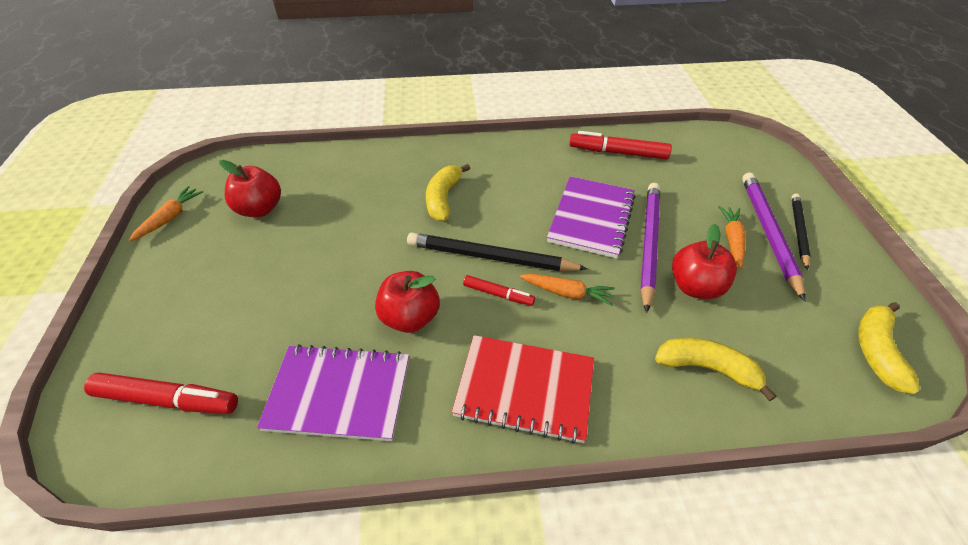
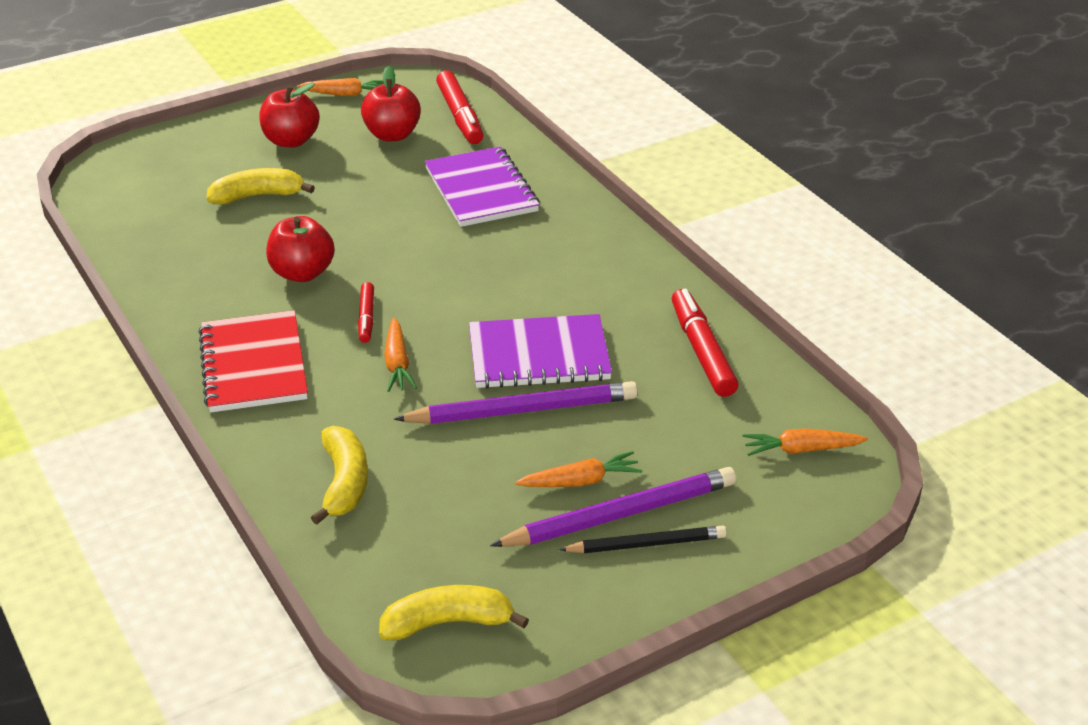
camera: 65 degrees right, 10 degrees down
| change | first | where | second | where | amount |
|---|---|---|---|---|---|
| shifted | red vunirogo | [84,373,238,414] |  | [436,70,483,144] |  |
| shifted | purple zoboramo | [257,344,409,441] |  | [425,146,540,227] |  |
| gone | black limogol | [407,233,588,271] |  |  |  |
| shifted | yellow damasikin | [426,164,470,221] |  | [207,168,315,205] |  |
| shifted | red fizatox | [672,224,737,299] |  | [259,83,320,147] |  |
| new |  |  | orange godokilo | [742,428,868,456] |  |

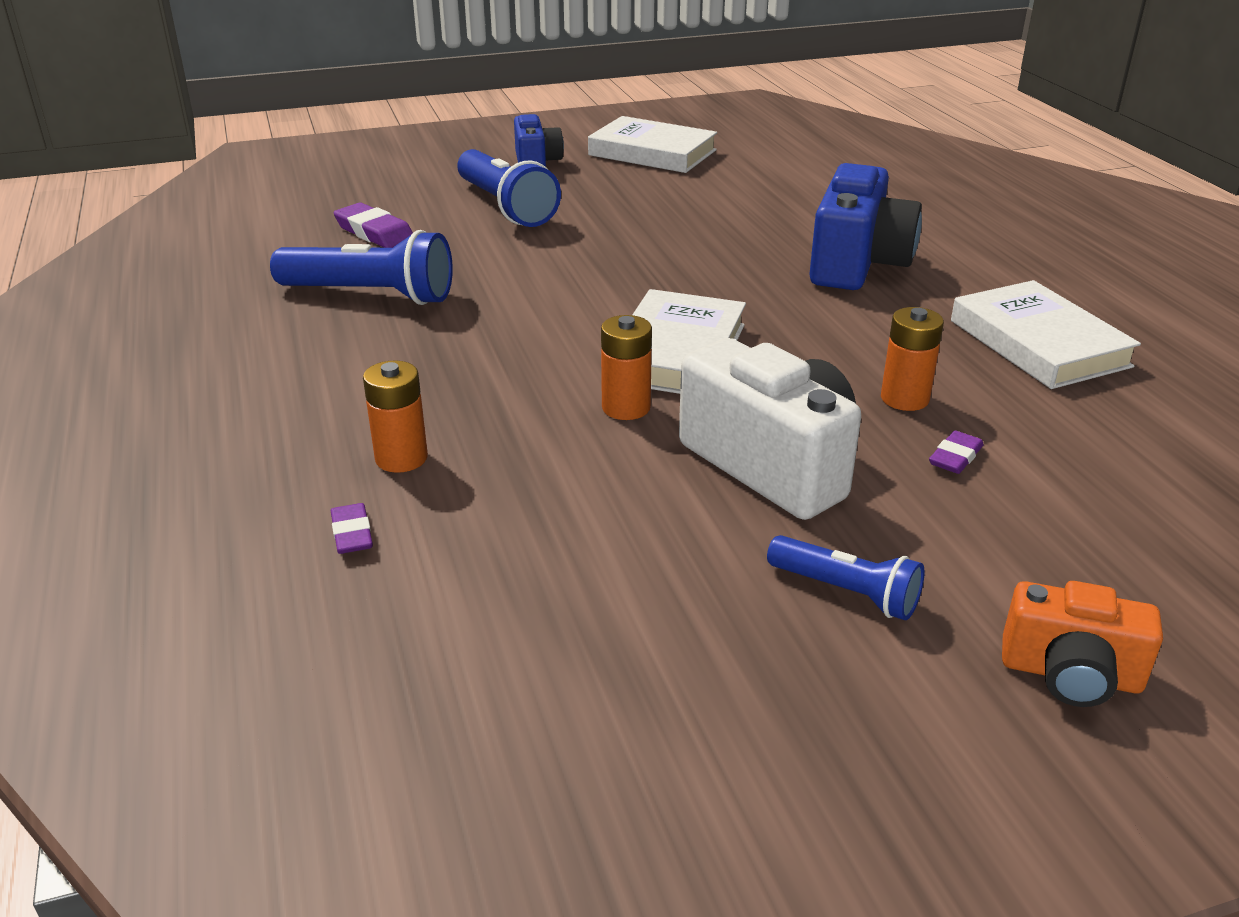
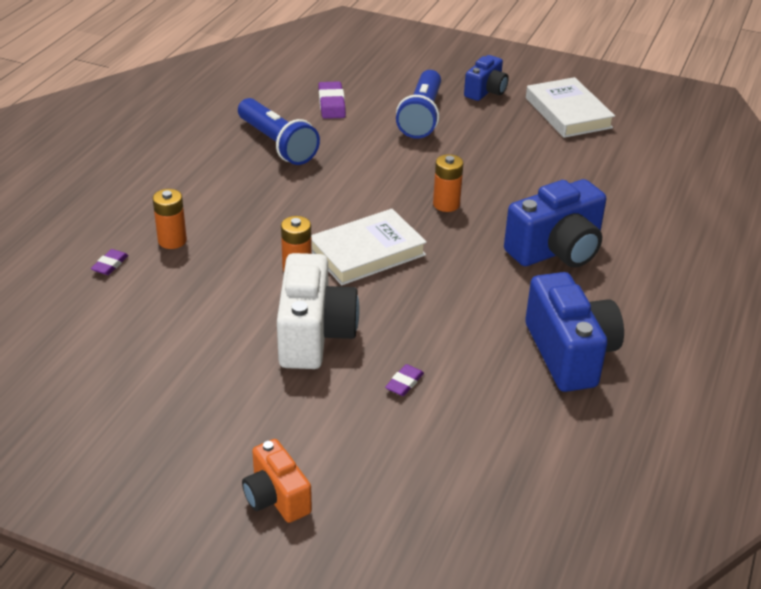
camera: 40 degrees right, 5 degrees up
| change | first | where | second | where | amount |
|---|---|---|---|---|---|
| gone | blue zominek | [767,535,924,620] |  |  |  |
| shifted | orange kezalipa | [881,307,944,411] |  | [433,154,463,212] |  |
| rotated | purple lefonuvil | [929,430,984,474] |  | [385,364,424,396] | 45 degrees counterclockwise |
| swapped | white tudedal | [951,280,1141,389] | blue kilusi | [525,272,624,392] |  |

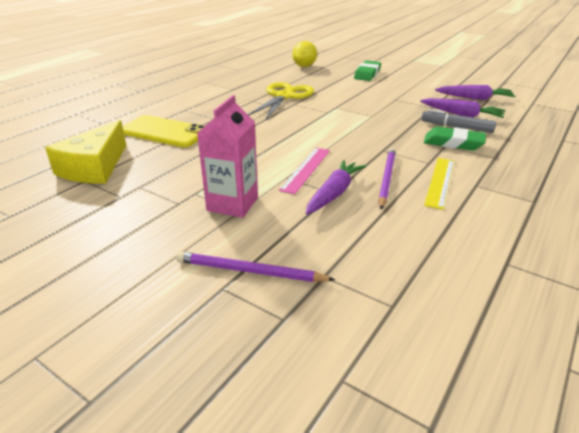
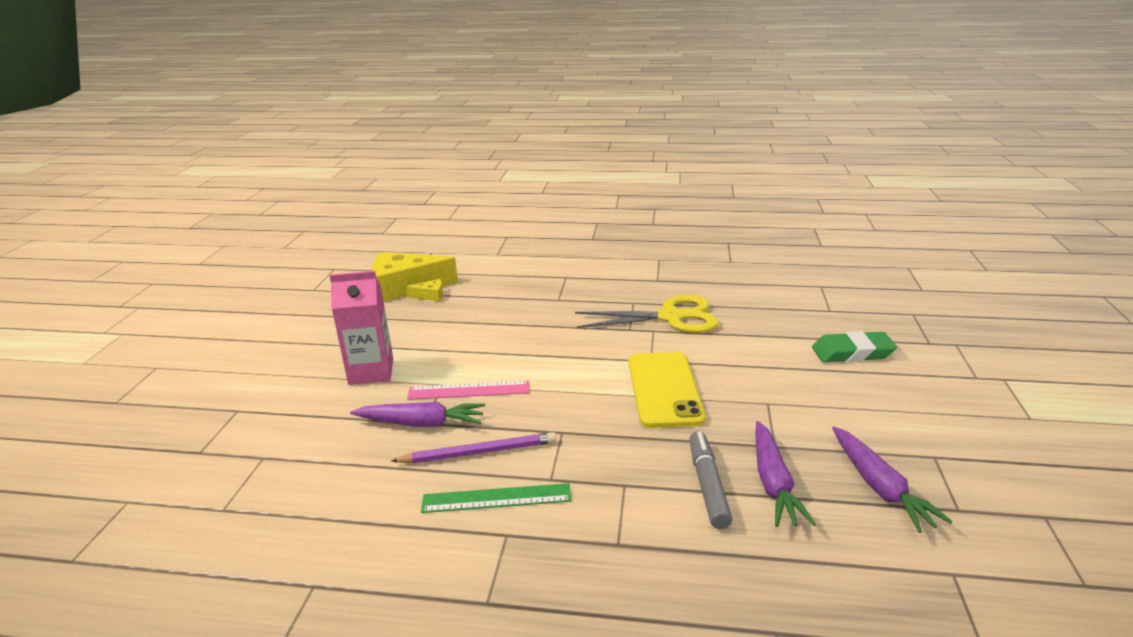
camera: 65 degrees right, 5 degrees down
| change | first | where | second | where | amount |
|---|---|---|---|---|---|
| shifted | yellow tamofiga | [123,115,205,147] |  | [629,352,706,428] |  |
| gone | purple limogol | [176,252,335,282] |  |  |  |
| gone | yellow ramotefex | [292,41,317,67] |  |  |  |
| gone | green lefonuvil | [424,126,486,151] |  |  |  |
| repainted | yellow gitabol | [424,158,454,210] | green gitabol | [421,483,571,513] |  |
| new |  |  | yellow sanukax | [405,279,443,301] |  |

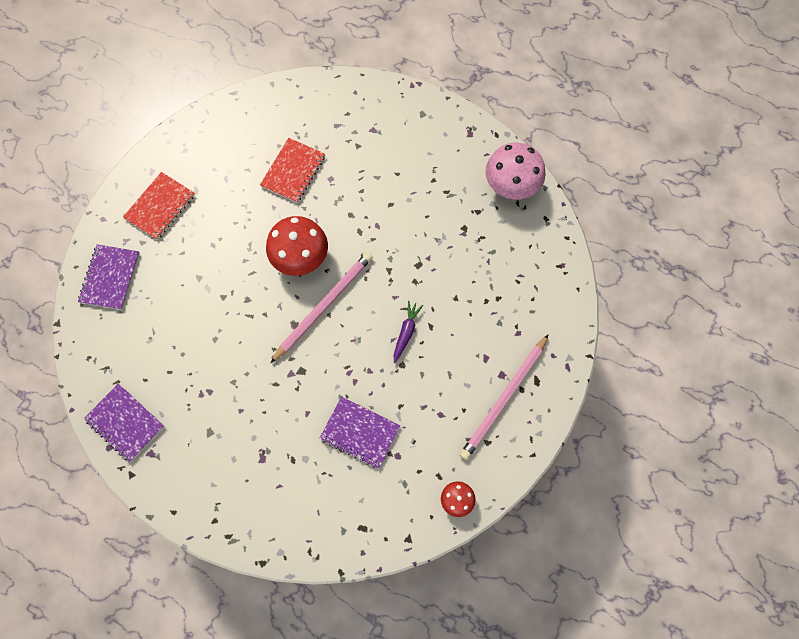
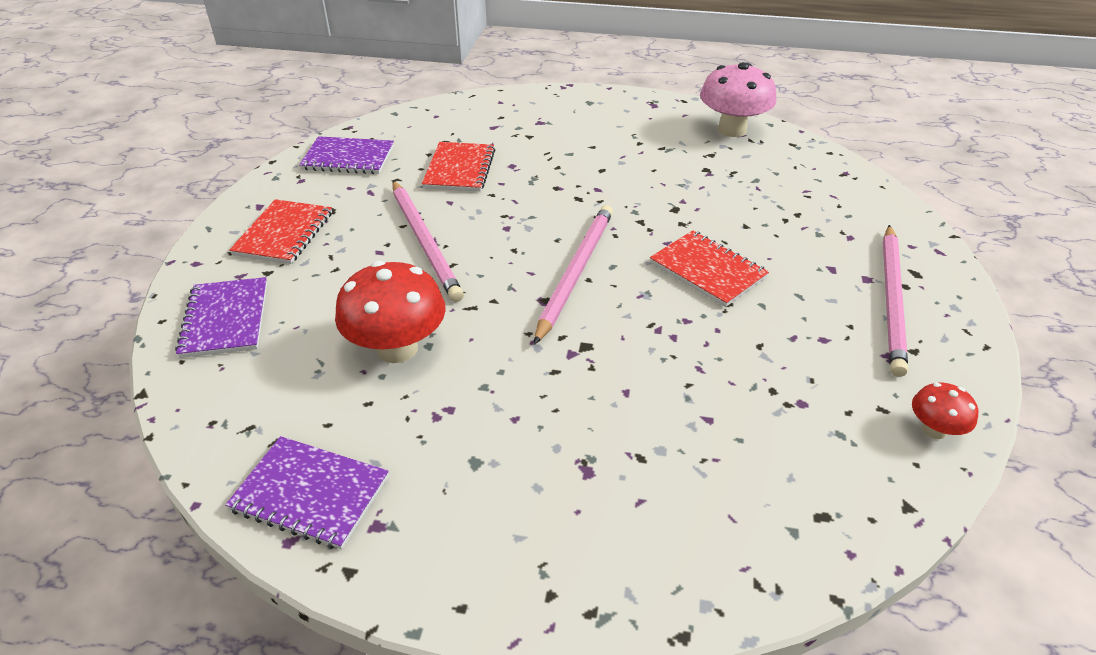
camera: 20 degrees left, 30 degrees down
| change | first | where | second | where | amount |
|---|---|---|---|---|---|
| shifted | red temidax | [266,216,328,276] |  | [335,261,446,363] |  |
| shifted | purple zoboramo | [319,397,400,468] |  | [299,136,394,174] |  |
| swapped | purple godokilo | [394,301,423,363] | red zoboramo | [650,230,769,307] |  |
| new |  |  | pink limogol | [392,181,464,302] |  |

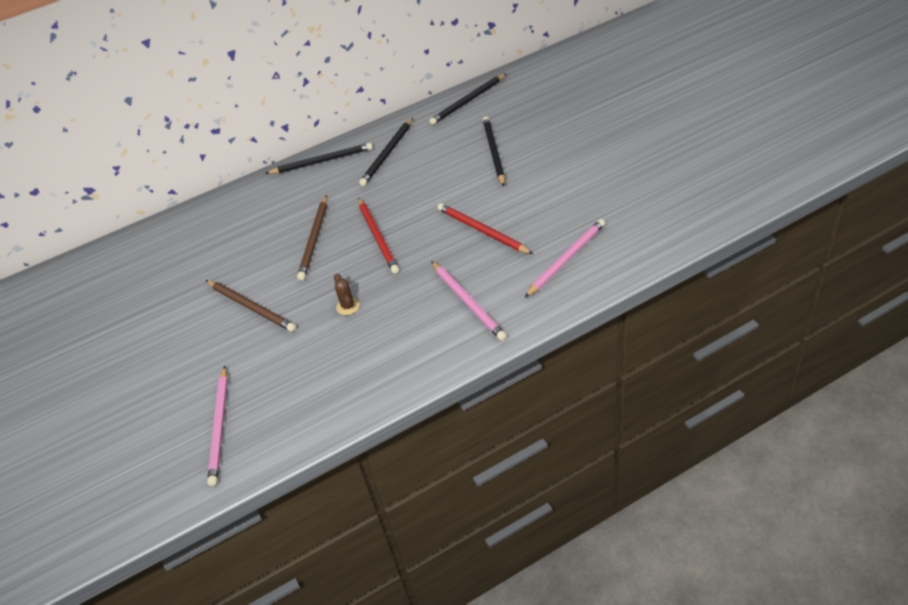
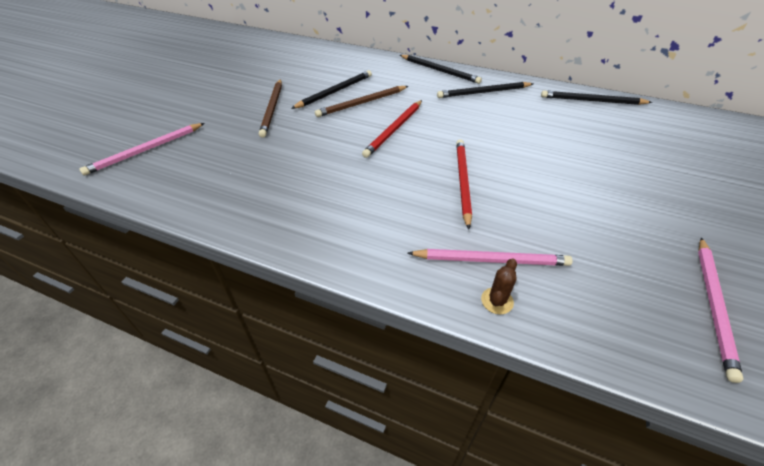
camera: 45 degrees right, 0 degrees up
| change | first | where | second | where | amount |
|---|---|---|---|---|---|
| shifted | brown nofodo | [334,274,360,315] |  | [481,258,517,315] |  |
| shifted | pink limogol | [431,261,506,340] |  | [698,237,744,383] |  |
| shifted | black limogol | [483,116,505,187] |  | [291,70,372,109] |  |

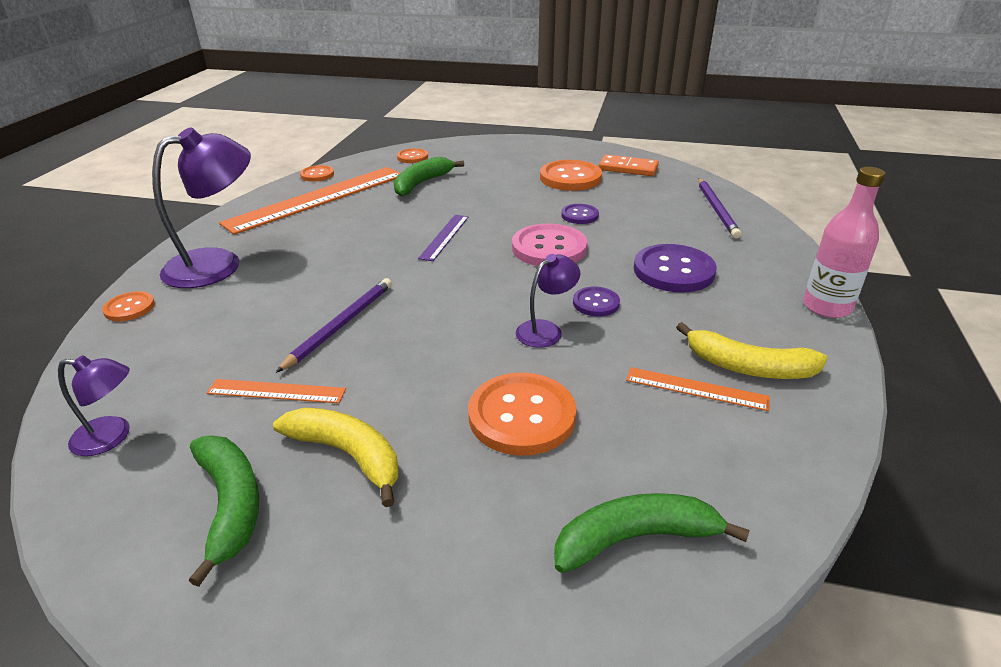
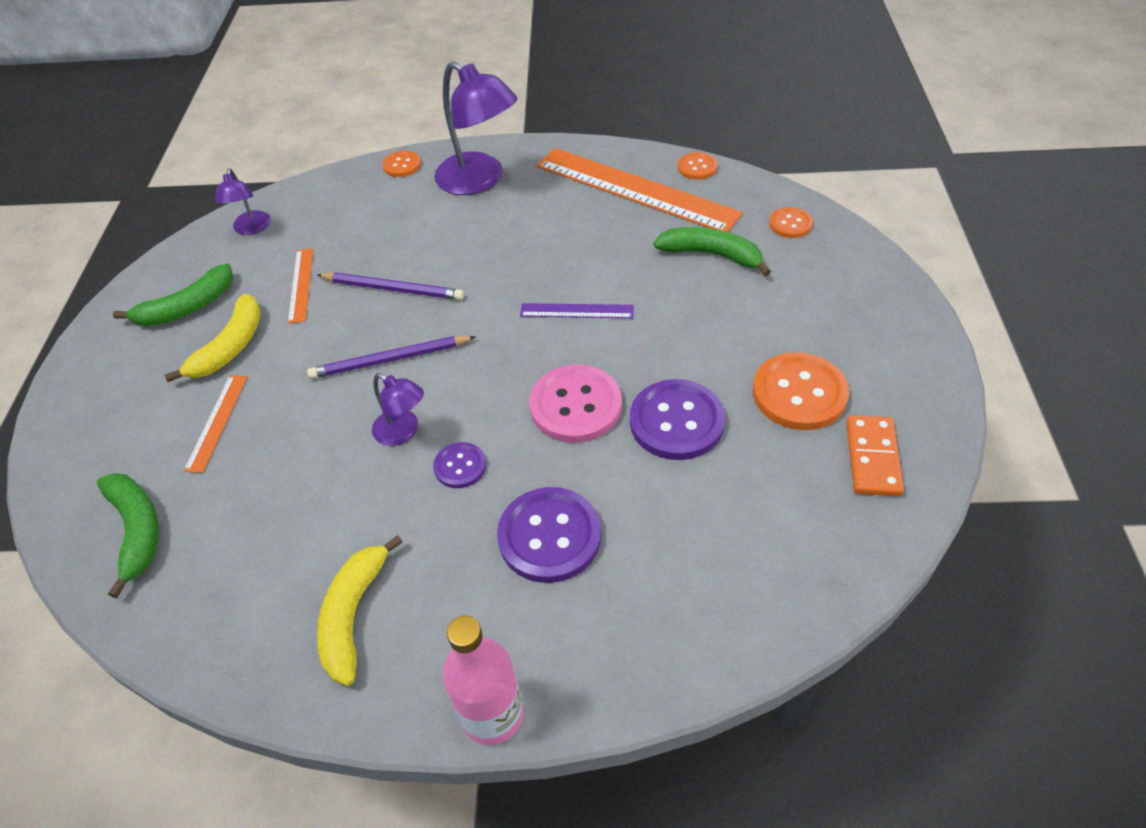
camera: 80 degrees right, 15 degrees up
| change | first | where | second | where | amount |
|---|---|---|---|---|---|
| gone | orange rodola | [468,373,576,456] |  |  |  |
| scaled | purple rodola | [561,204,599,224] |  | [630,379,725,460] | x1.84 |
| shifted | orange gitabol | [626,367,770,411] |  | [184,375,247,473] |  |
| shifted | purple limogol | [698,178,741,238] |  | [307,336,476,379] |  |

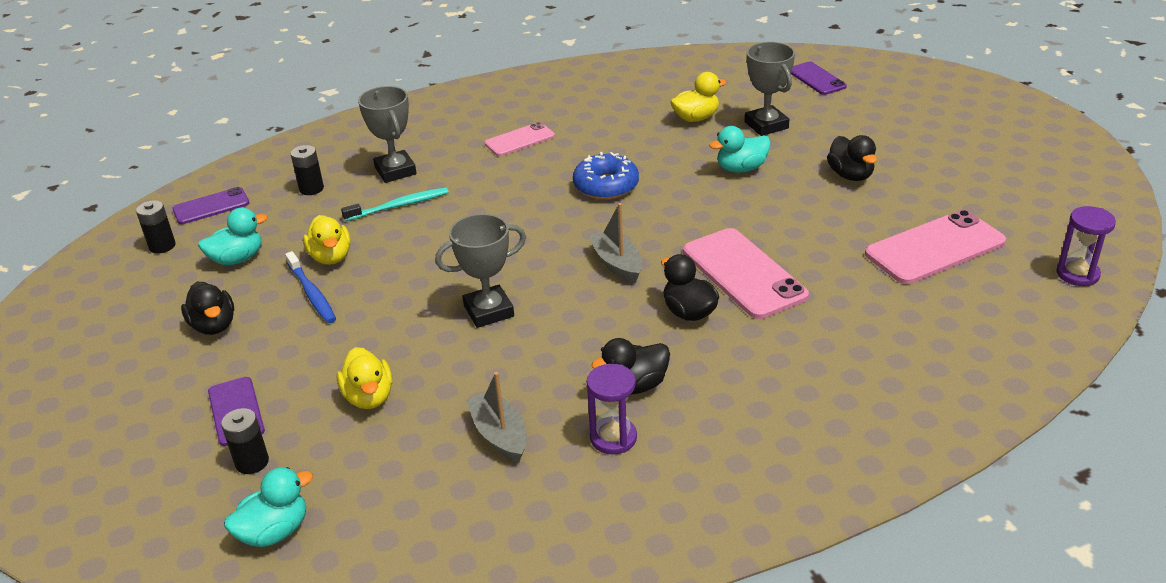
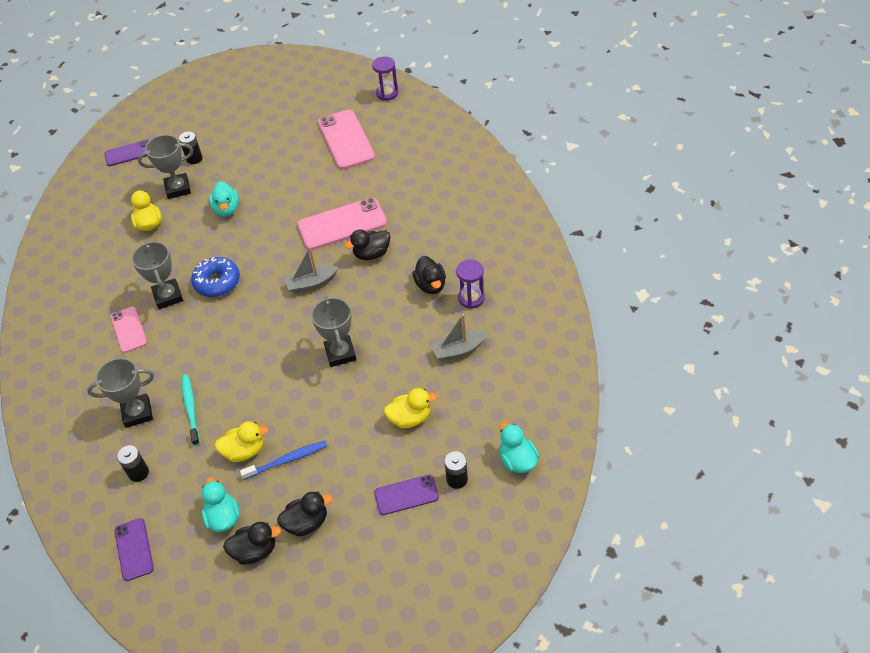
camera: 80 degrees left, 15 degrees up
| change | first | where | second | where | amount |
|---|---|---|---|---|---|
| shifted | black kezalipa | [136,200,176,254] |  | [179,132,202,164] |  |
| shifted | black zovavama | [827,135,877,181] |  | [223,522,281,565] |  |
| new |  |  | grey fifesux | [131,241,183,309] |  |

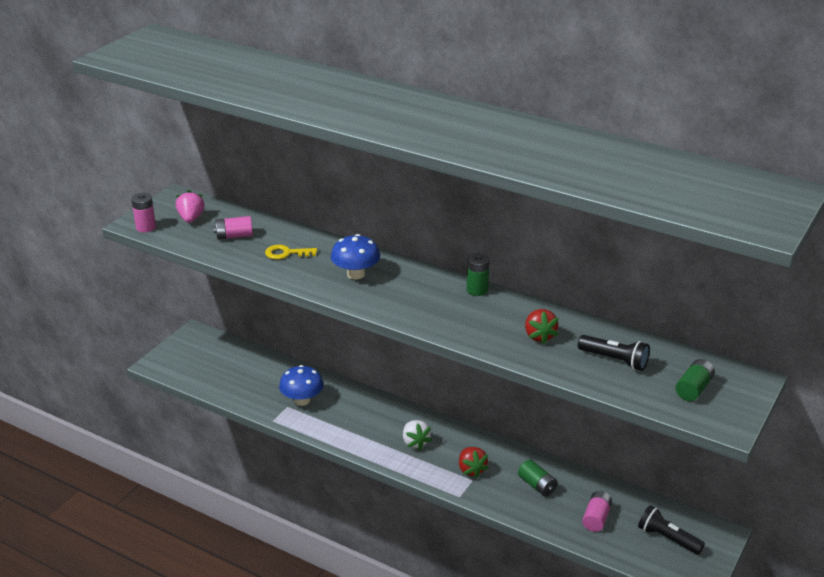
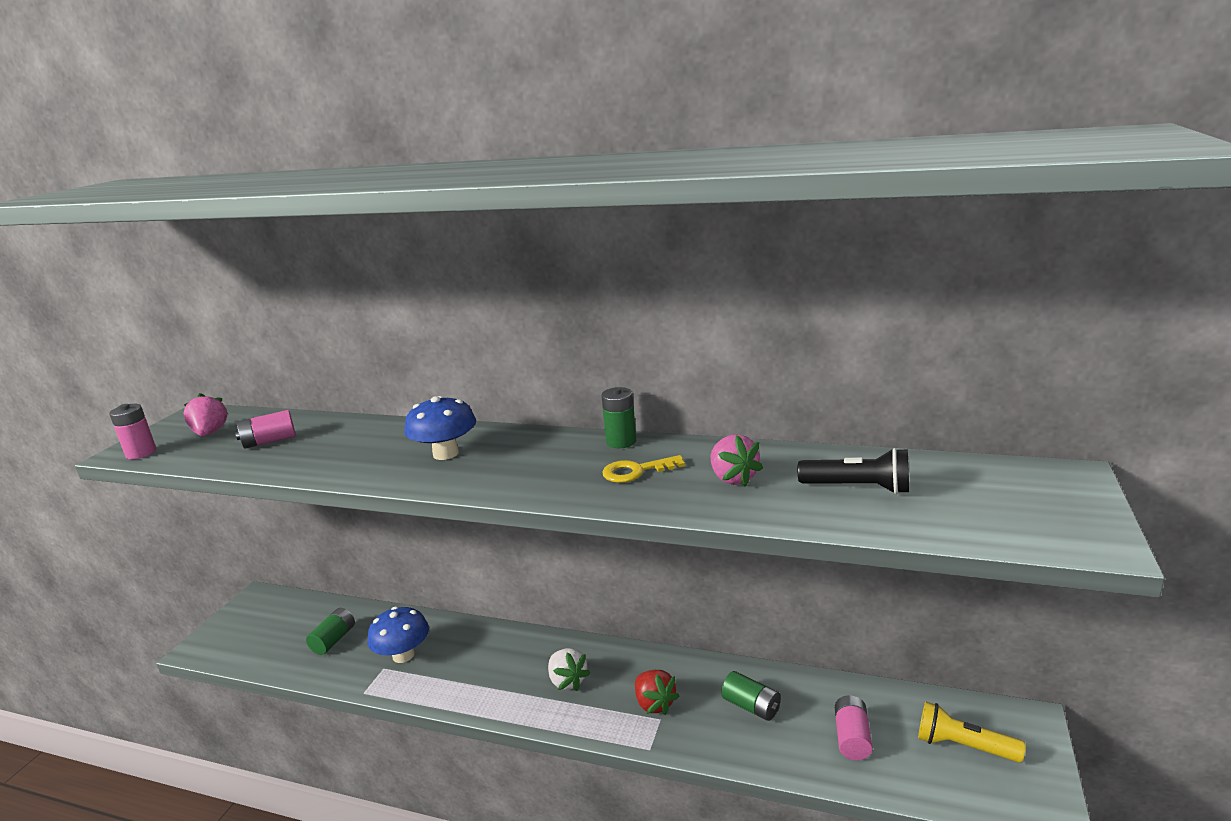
camera: 10 degrees left, 10 degrees down
| change | first | where | second | where | amount |
|---|---|---|---|---|---|
| shifted | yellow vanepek | [265,245,317,259] |  | [602,455,685,483] |  |
| repainted | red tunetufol | [525,309,559,344] | pink tunetufol | [711,434,763,487] |  |
| repainted | black zominek | [638,505,705,555] | yellow zominek | [918,701,1026,763] |  |
| shifted | green kezalipa | [675,359,715,401] |  | [306,608,355,655] |  |

